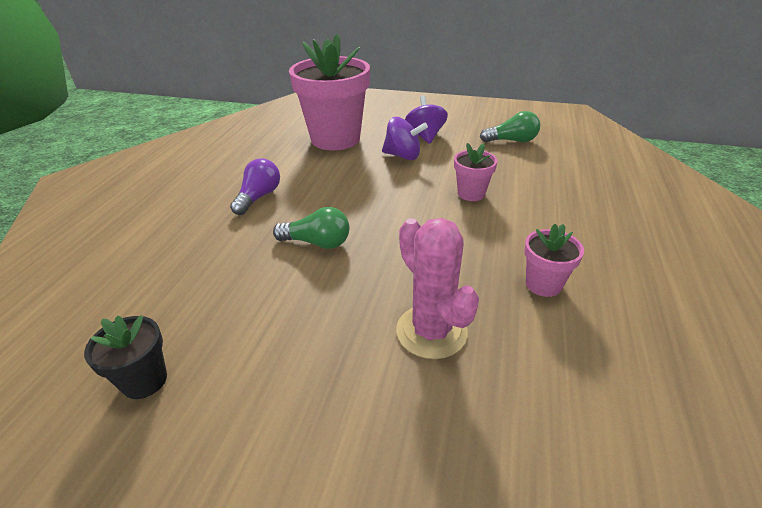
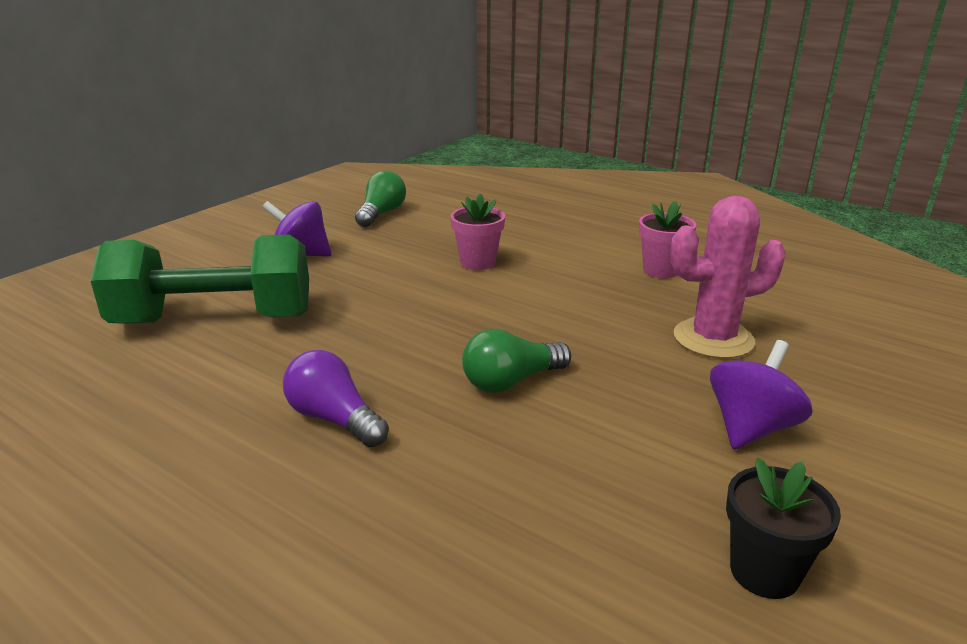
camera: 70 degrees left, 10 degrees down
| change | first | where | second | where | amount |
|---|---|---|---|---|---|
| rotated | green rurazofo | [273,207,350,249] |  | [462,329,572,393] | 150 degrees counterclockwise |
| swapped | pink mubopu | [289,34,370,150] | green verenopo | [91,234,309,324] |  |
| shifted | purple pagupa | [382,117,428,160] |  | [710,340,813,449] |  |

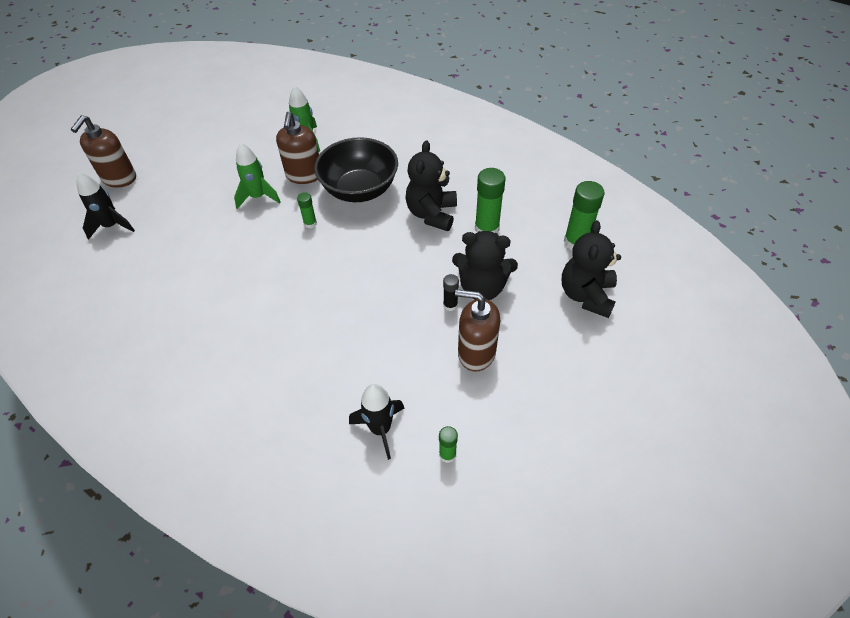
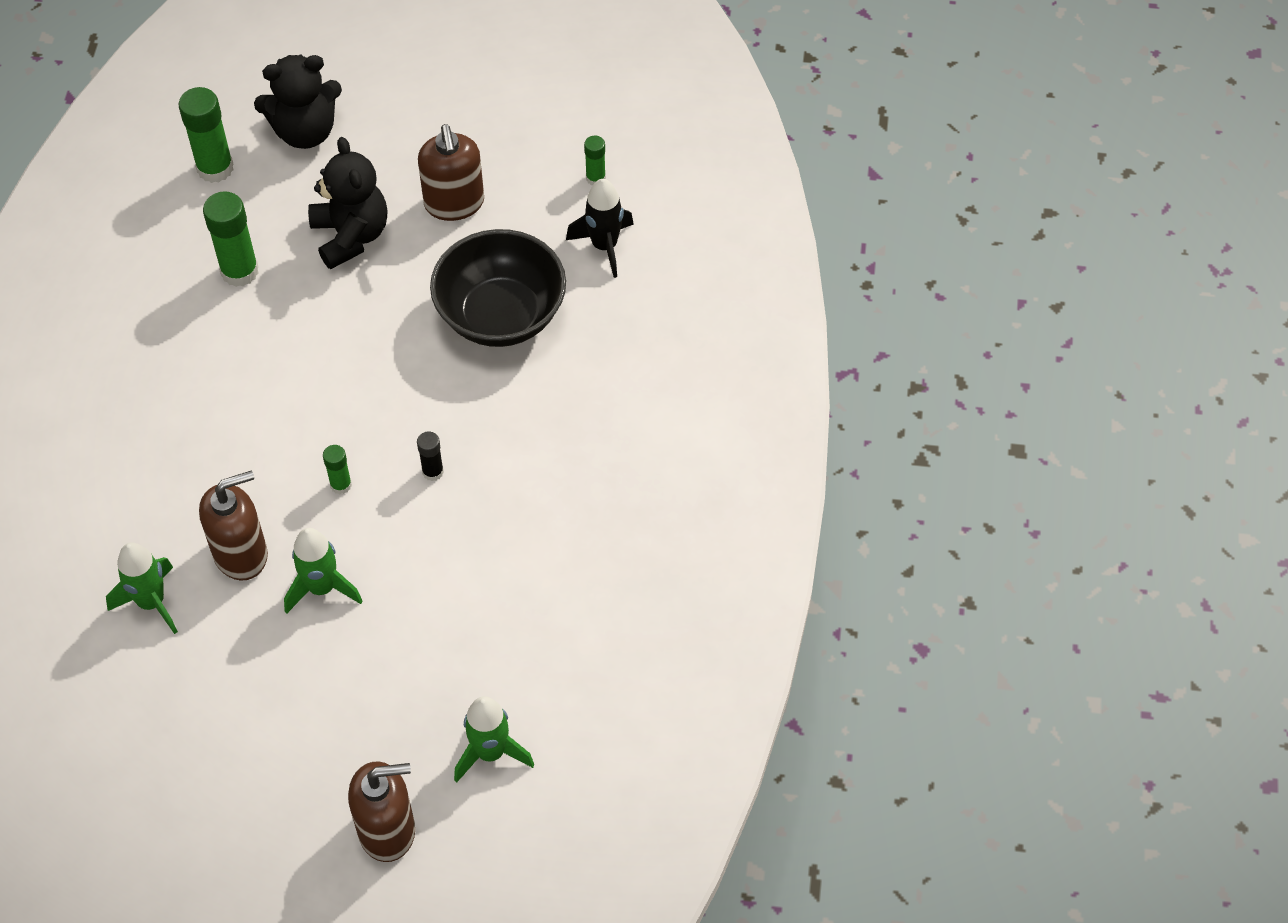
camera: 120 degrees left, 5 degrees up
| change | first | where | second | where | amount |
|---|---|---|---|---|---|
| repainted | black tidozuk | [77,173,135,240] | green tidozuk | [454,696,534,782] |  |
| shifted | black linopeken | [314,137,398,202] |  | [430,229,566,347] |  |
| gone | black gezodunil | [405,141,457,231] |  |  |  |
| shifted | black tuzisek | [443,274,459,311] |  | [417,431,444,481] |  |

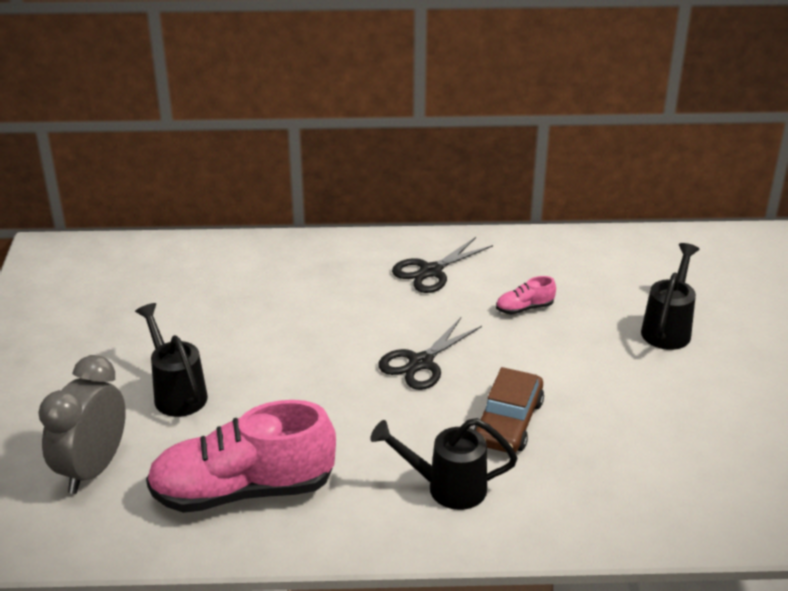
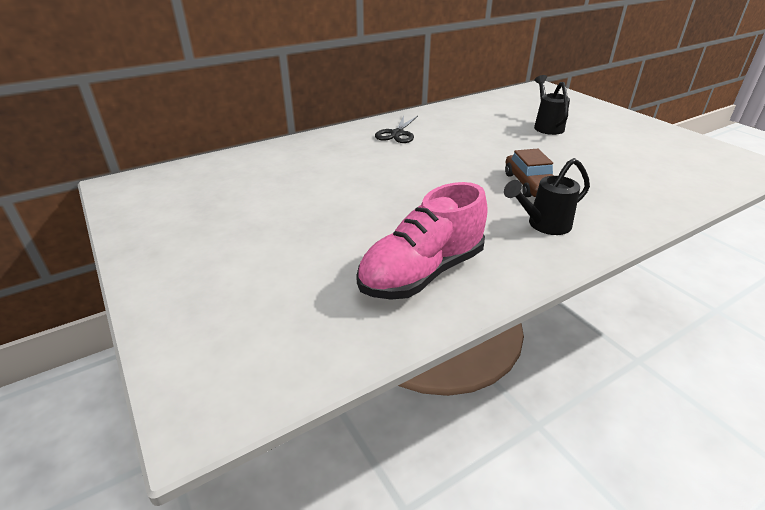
camera: 30 degrees left, 0 degrees up
| change | first | where | second | where | amount |
|---|---|---|---|---|---|
| gone | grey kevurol | [38,355,126,494] |  |  |  |
| gone | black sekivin | [135,303,208,417] |  |  |  |
| gone | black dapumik | [378,317,482,390] |  |  |  |
| gone | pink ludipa | [496,276,556,315] |  |  |  |

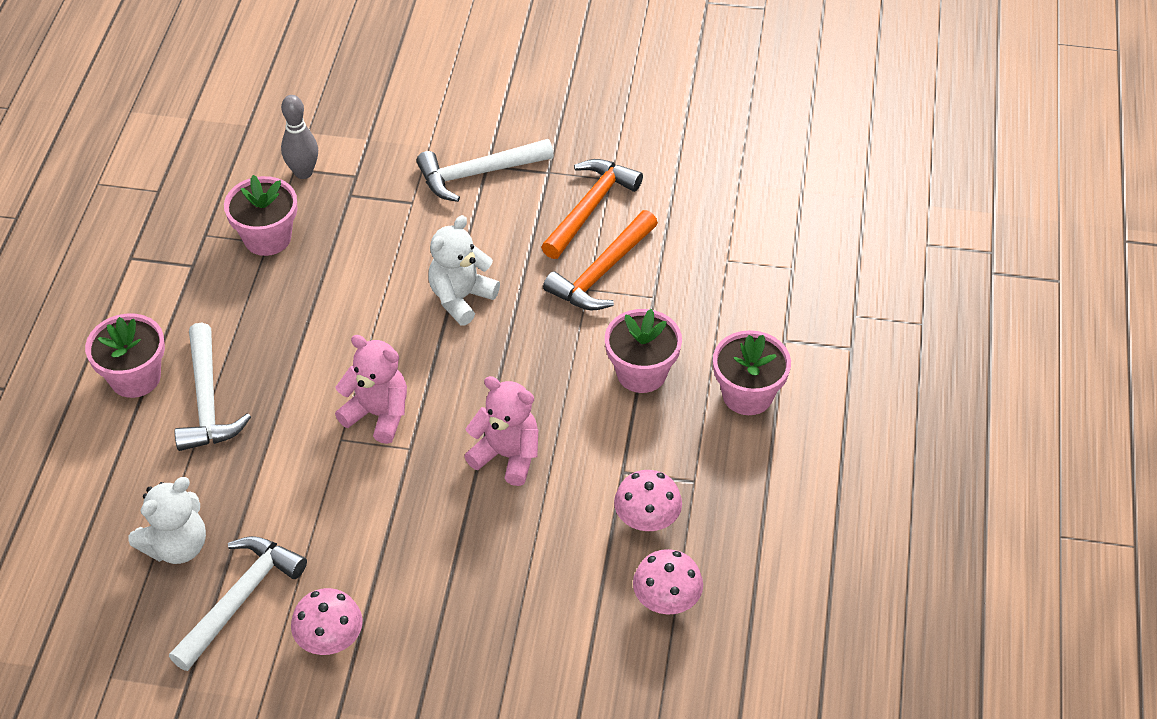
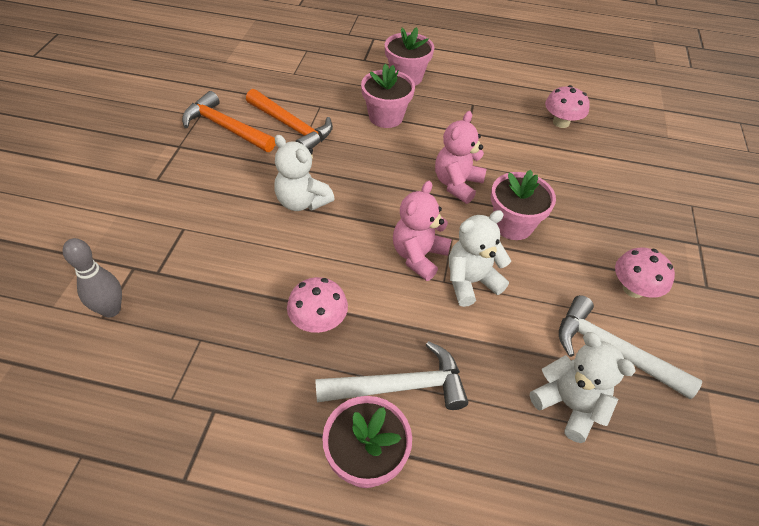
camera: 90 degrees left, 0 degrees up
| change | first | where | second | where | amount |
|---|---|---|---|---|---|
| shifted | pink mubopu | [224,175,297,256] |  | [491,170,556,240] |  |
| gone | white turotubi | [416,139,554,202] |  |  |  |
| shifted | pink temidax | [614,470,682,531] |  | [287,277,348,333] |  |
| new |  |  | white gezodunil | [449,210,511,307] |  |

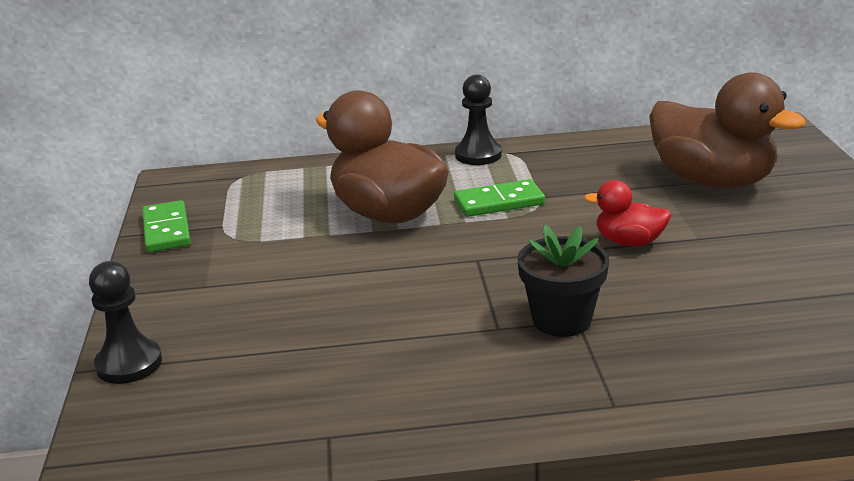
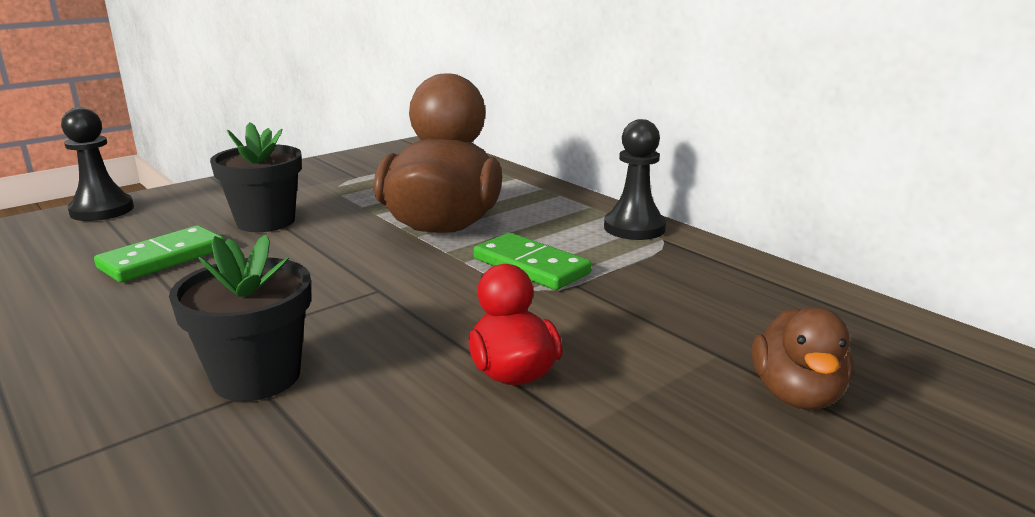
camera: 55 degrees right, 5 degrees down
| change | first | where | second | where | amount |
|---|---|---|---|---|---|
| shifted | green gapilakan | [142,200,191,252] |  | [94,225,225,282] |  |
| scaled | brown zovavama | [649,72,806,189] |  | [752,307,853,410] | x0.50 |
| new |  |  | black mubopu | [210,122,302,232] |  |

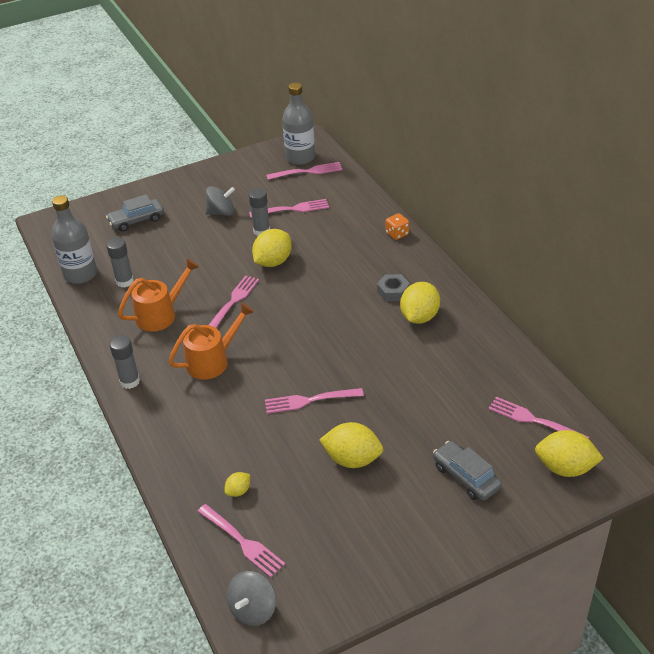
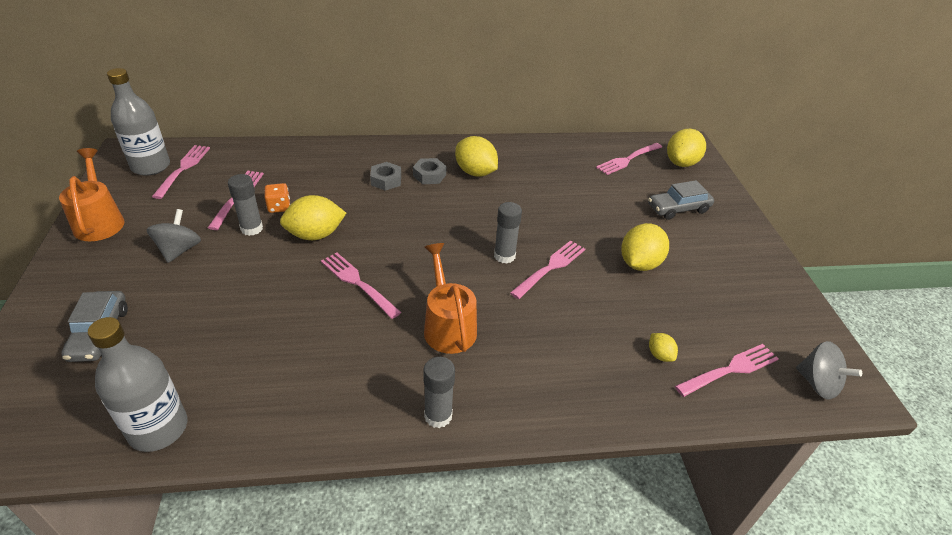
camera: 75 degrees left, 0 degrees up
| change | first | where | second | where | amount |
|---|---|---|---|---|---|
| shifted | grey tuzisek | [106,238,134,287] |  | [494,202,522,264] |  |
| shifted | orange sekivin | [118,258,199,332] |  | [59,148,125,241] |  |
| rotated | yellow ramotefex | [252,229,292,267] |  | [280,195,346,240] | 75 degrees counterclockwise |
| rotated | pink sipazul | [265,388,364,414] |  | [510,240,585,299] | 150 degrees counterclockwise |
| shifted | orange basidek | [386,213,409,240] |  | [264,183,290,213] |  |
| new |  |  | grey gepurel | [370,162,401,191] |  |

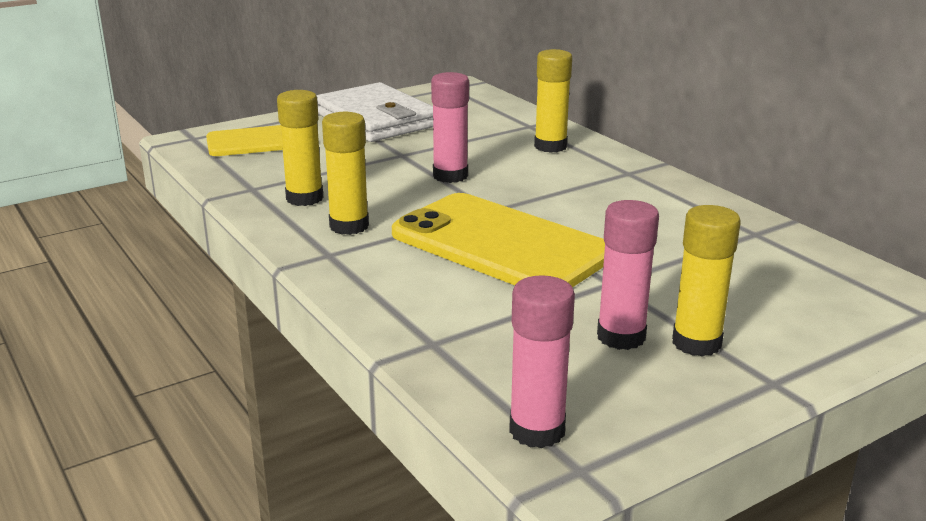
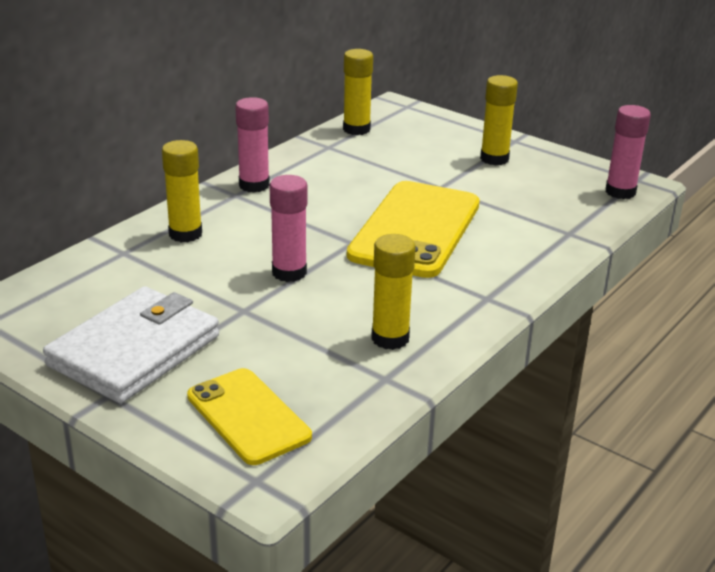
camera: 110 degrees left, 5 degrees up
| change | first | where | second | where | amount |
|---|---|---|---|---|---|
| shifted | yellow tuzisek | [322,112,369,235] |  | [343,49,373,135] |  |
| shifted | pink tuzisek | [597,200,659,350] |  | [235,97,270,193] |  |

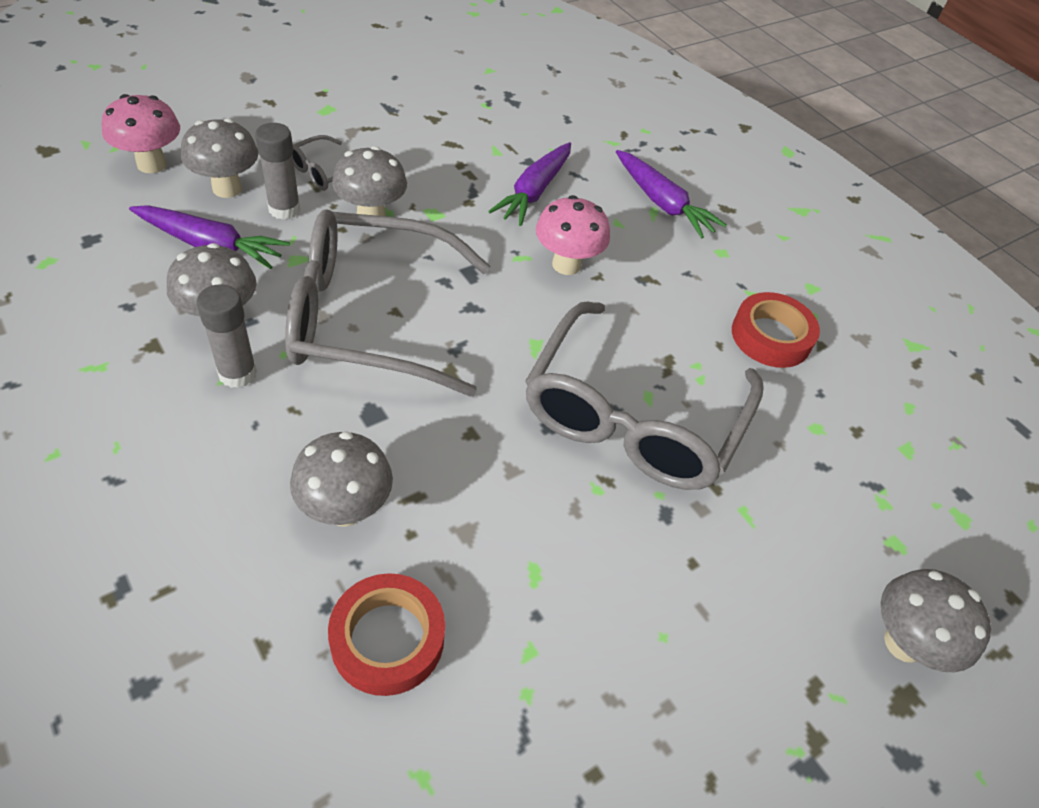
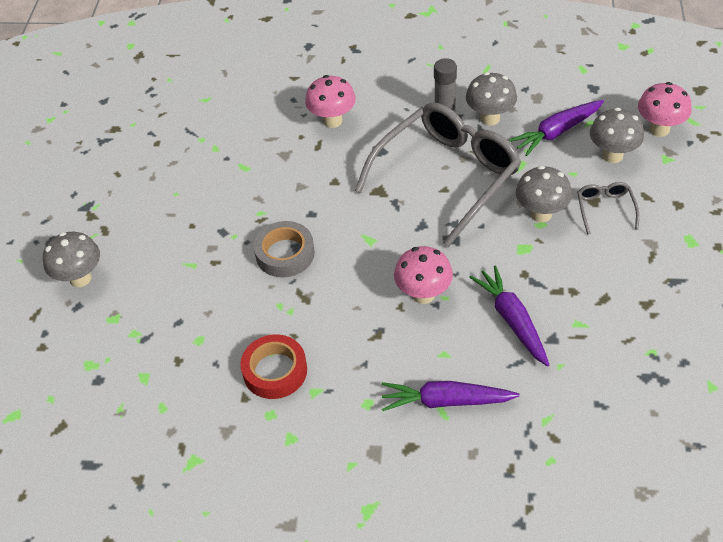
camera: 140 degrees right, 0 degrees up
| change | first | where | second | where | amount |
|---|---|---|---|---|---|
| gone | grey tuzisek | [255,123,300,220] |  |  |  |
| repainted | grey temidax | [290,432,393,527] | pink temidax | [305,75,356,128] |  |
| gone | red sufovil | [328,573,445,696] |  |  |  |
| swapped | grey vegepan | [525,301,764,490] | grey sufovil | [254,221,315,277] |  |

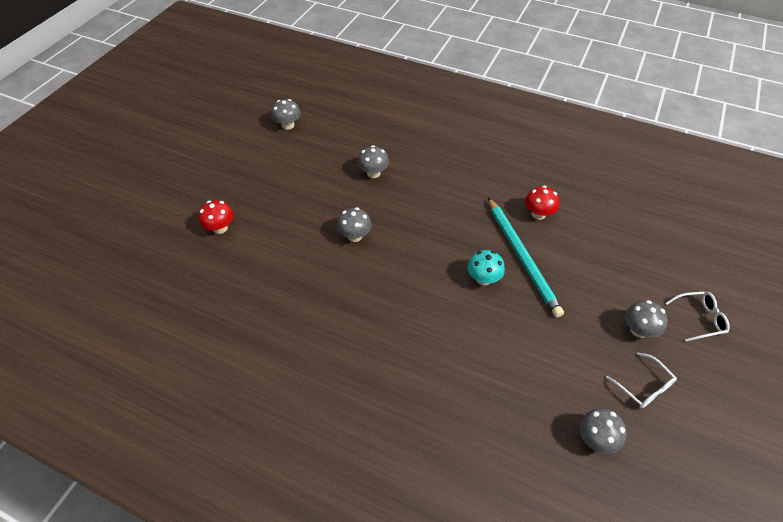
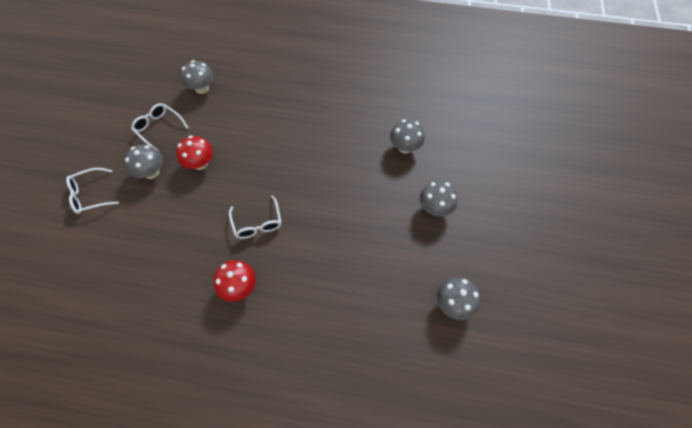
camera: 165 degrees right, 10 degrees up
| change | first | where | second | where | amount |
|---|---|---|---|---|---|
| shifted | red temidax | [198,200,234,234] |  | [176,135,213,170] |  |
| shifted | grey temidax | [271,99,301,130] |  | [390,119,425,153] |  |
| gone | turquoise temidax | [468,250,505,285] |  |  |  |
| swapped | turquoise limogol | [488,197,564,318] | white vegepan | [229,196,281,239] |  |

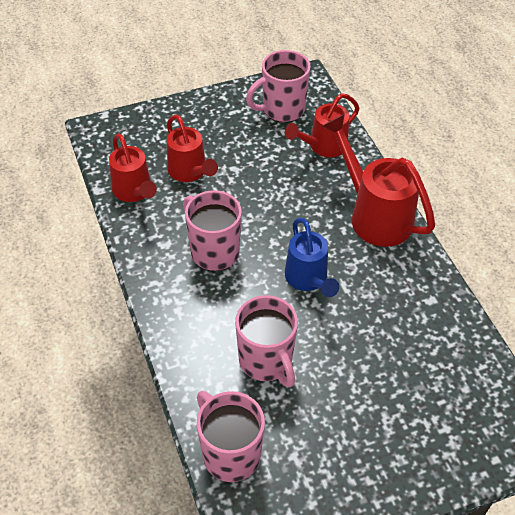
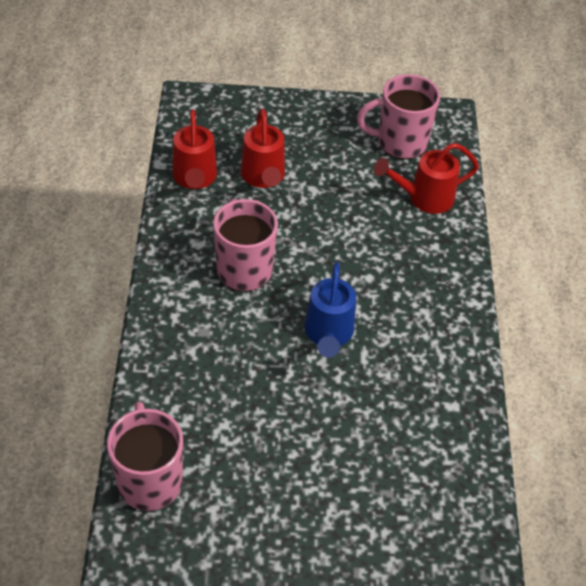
camera: 20 degrees right, 0 degrees up
| change | first | where | second | where | amount |
|---|---|---|---|---|---|
| gone | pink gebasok | [235,295,298,387] |  |  |  |
| gone | red sekivin | [322,114,435,247] |  |  |  |

